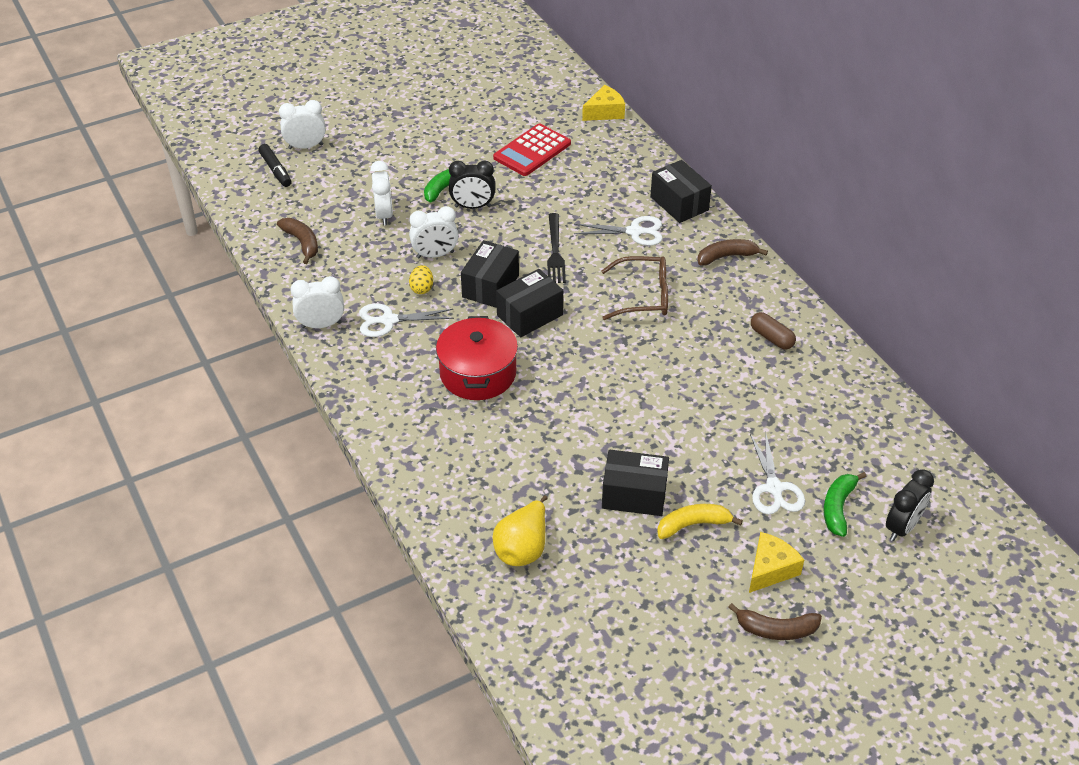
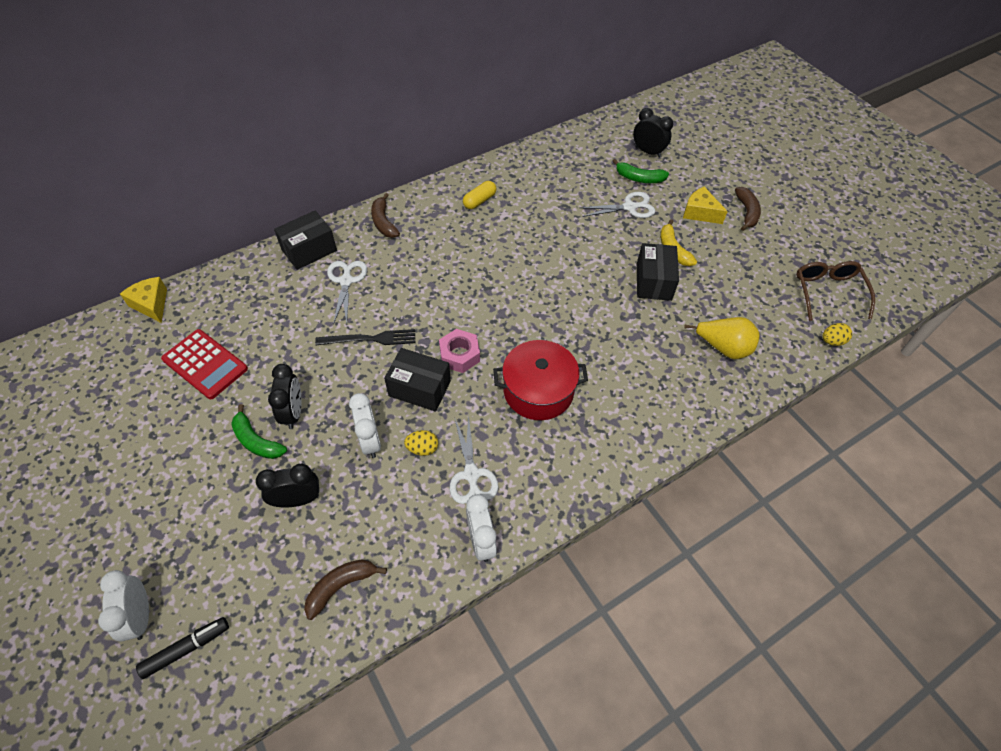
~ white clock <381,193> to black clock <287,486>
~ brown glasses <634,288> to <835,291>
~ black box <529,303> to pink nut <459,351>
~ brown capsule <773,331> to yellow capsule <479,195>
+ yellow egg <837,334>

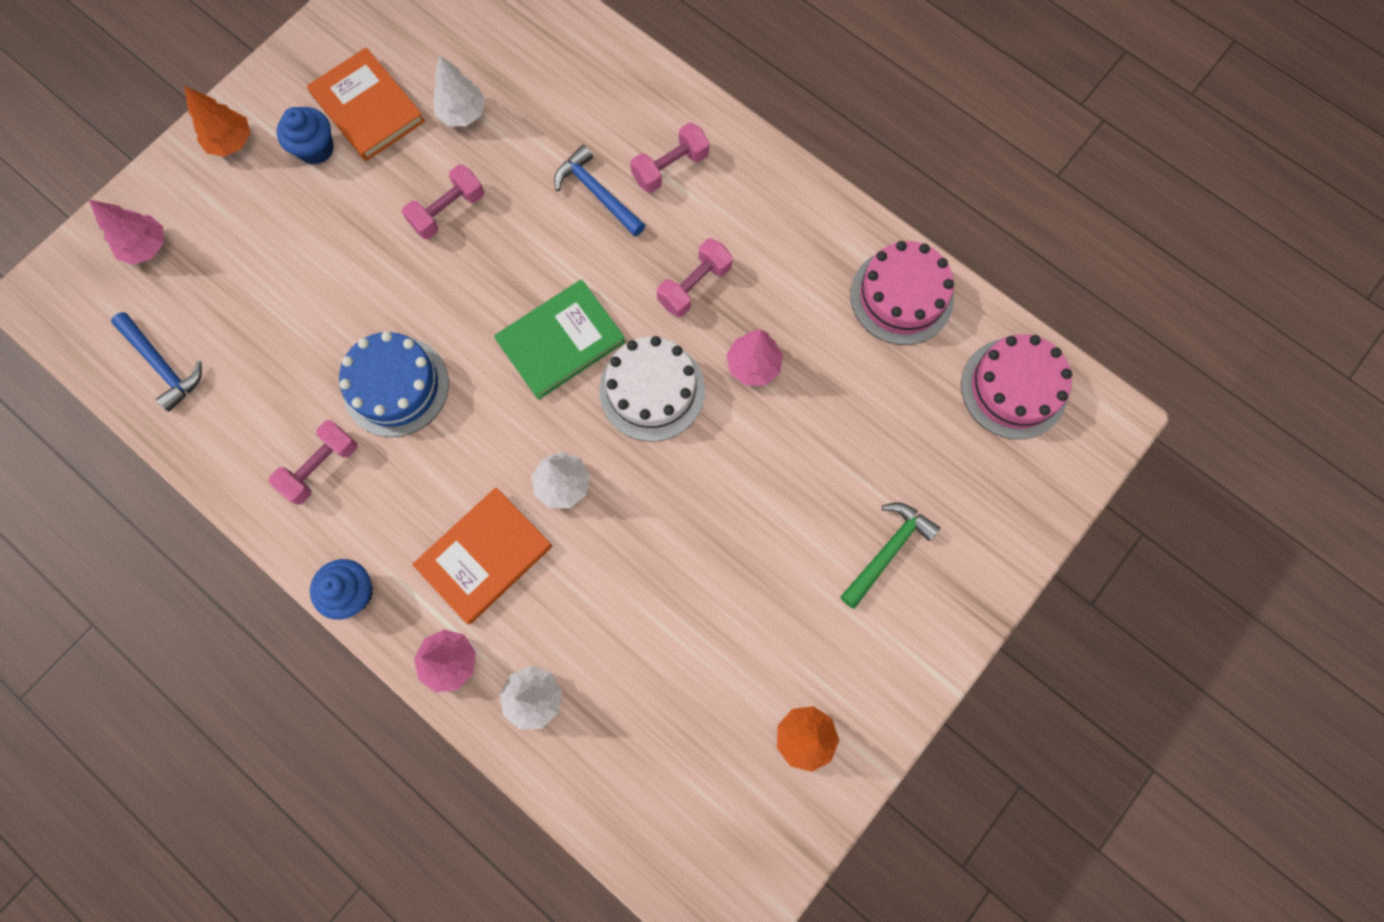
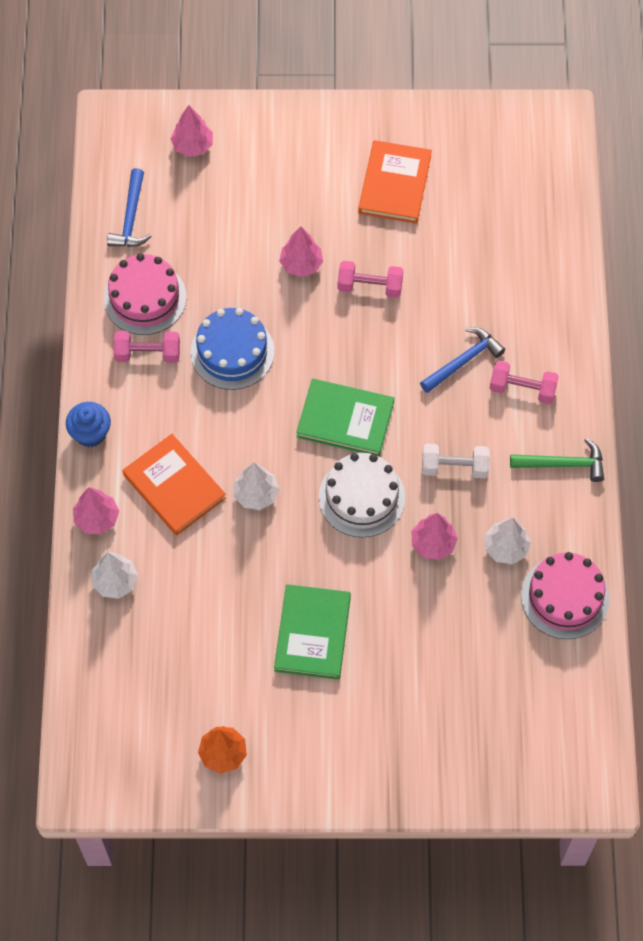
~ white tree <459,90> to <508,540>
- orange tree <217,121>
- blue cupcake <305,136>
~ blue hammer <599,191> = <462,360> 45 degrees clockwise
~ pink dumbbell <695,278> to white dumbbell <456,460>
~ pink cake <1016,386> to <145,294>
~ orange book <482,555> = <174,485> 45 degrees clockwise
~ green hammer <890,555> to <557,460>
+ pink tree <301,251>
+ green book <312,632>

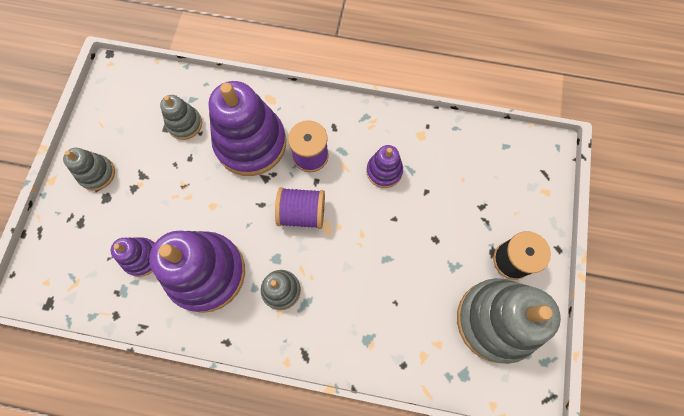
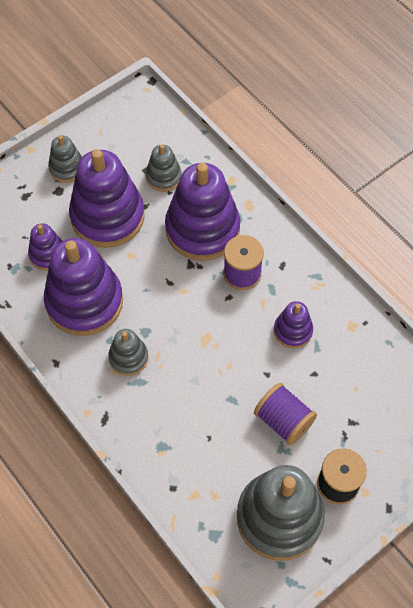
~ purple spool <300,208> to <285,414>
+ purple stacking toy <107,198>

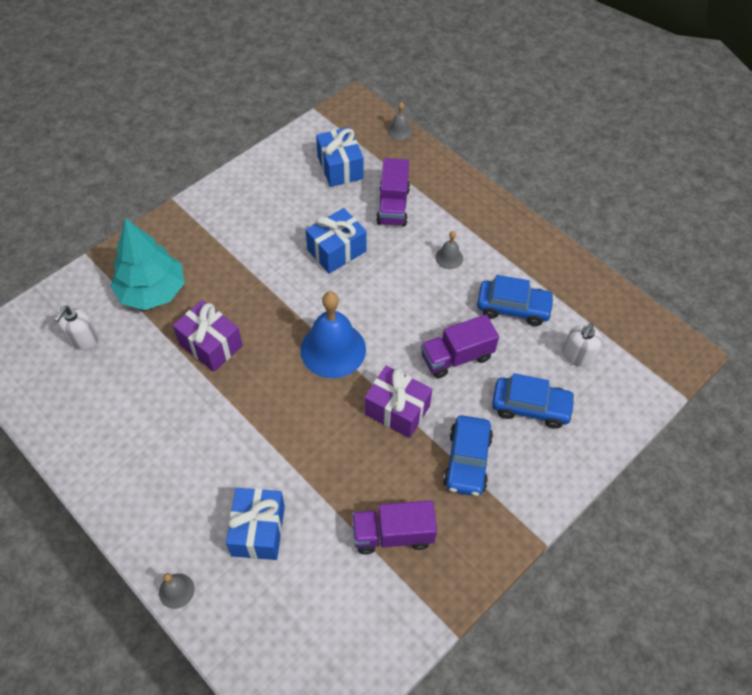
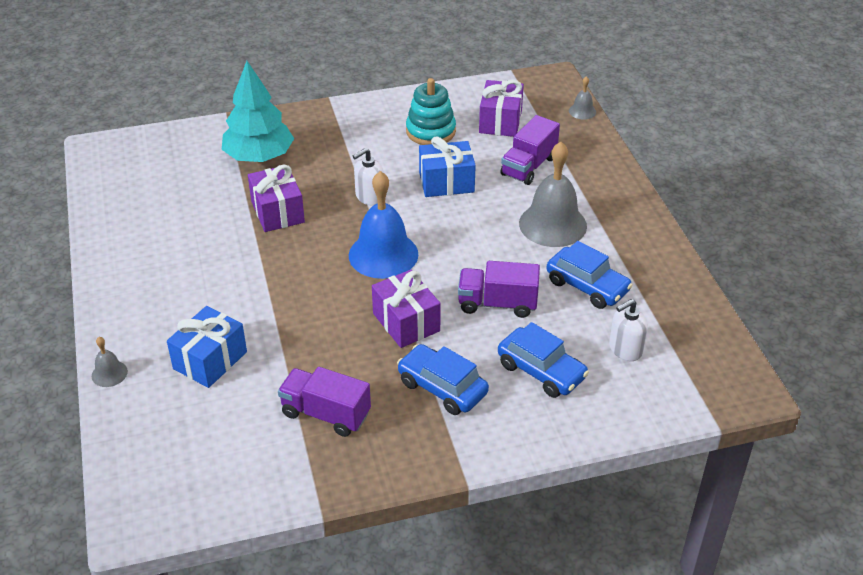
~ blue gift <340,157> to purple gift <501,108>
~ grey bell <449,250> = <553,194> x2.20
~ white soap dispenser <76,328> to <368,176>
~ blue car <468,455> = <443,379> 90 degrees clockwise
+ turquoise stacking toy <431,111>

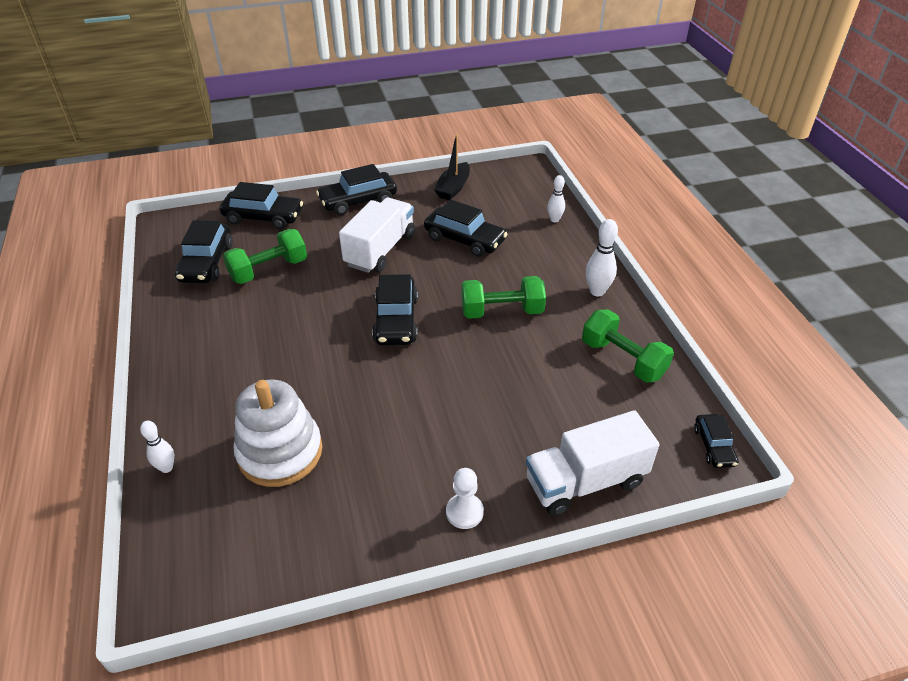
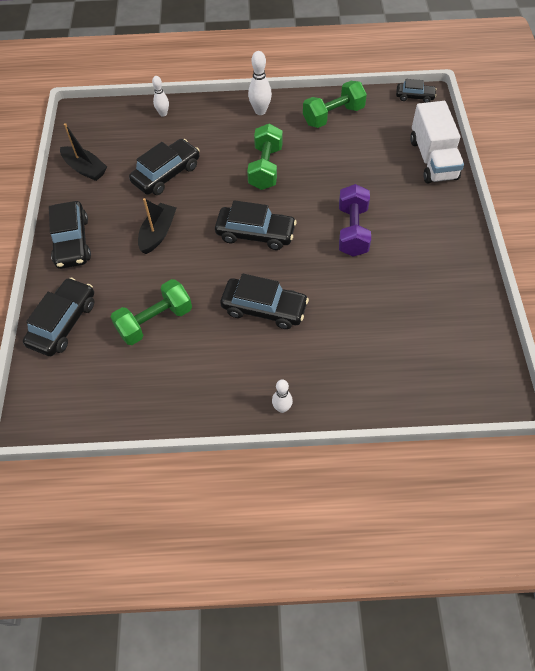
~ white truck <377,235> to black boat <157,226>
~ black car <204,251> to <264,301>
~ green dumbbell <265,256> = <151,312> 75 degrees clockwise
- white stacking toy <278,433>
~ white bowling pin <157,447> to <282,396>
- white pawn <465,498>
+ purple dumbbell <355,220>

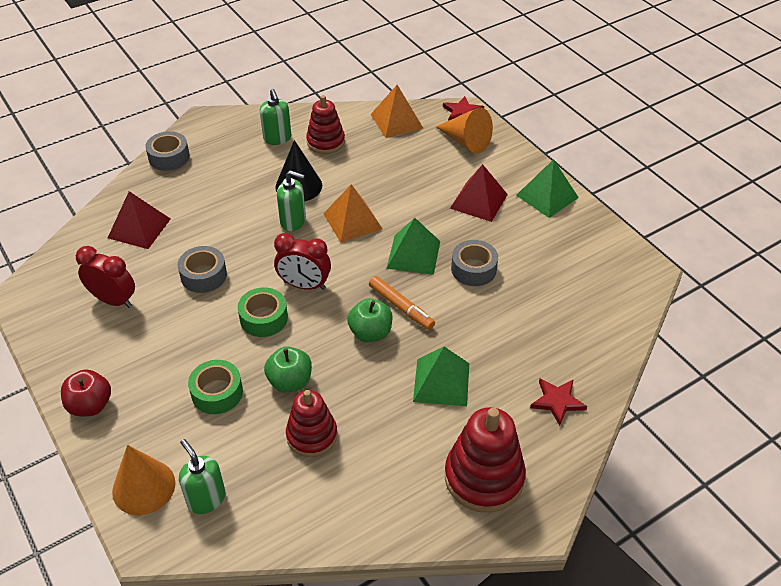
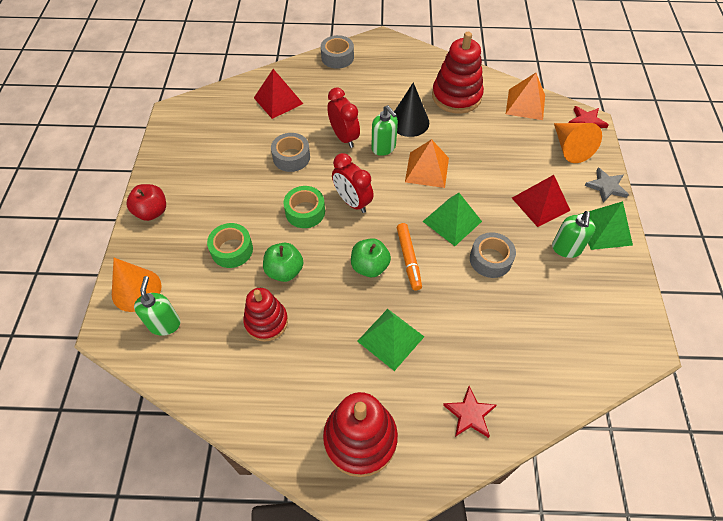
~ green soap dispenser <275,117> to <573,234>
~ red stacking toy <325,124> = <458,73> x1.51
~ red clock <105,277> to <343,117>
+ grey star <606,185>

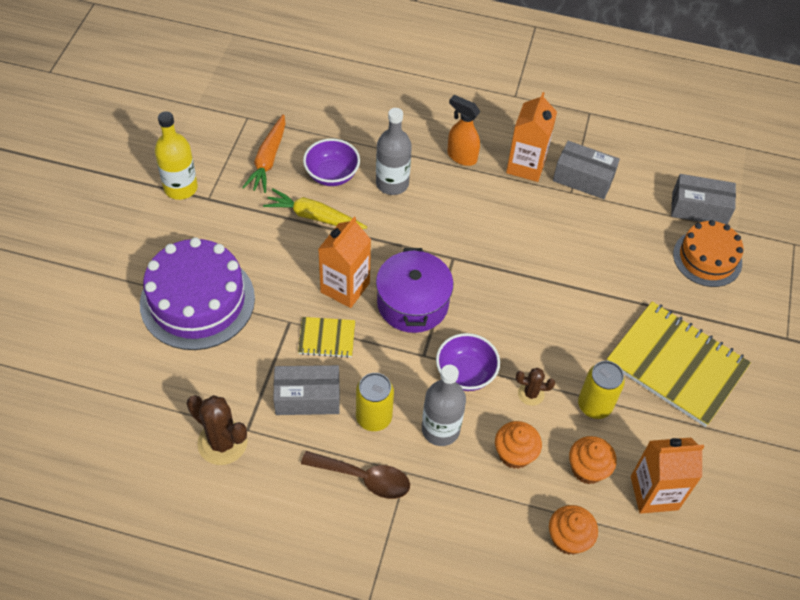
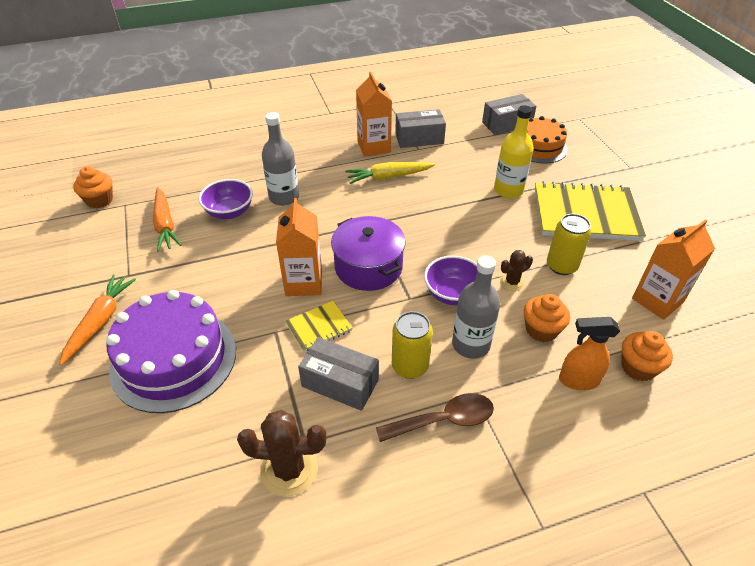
~ orange spray bottle <463,130> to <589,353>
~ yellow bottle <176,155> to <514,151>
~ yellow carrot <315,208> to <391,173>
~ grey box <306,390> = <338,374> 60 degrees clockwise
~ orange cupcake <593,460> to <93,187>
+ orange carrot <97,320>

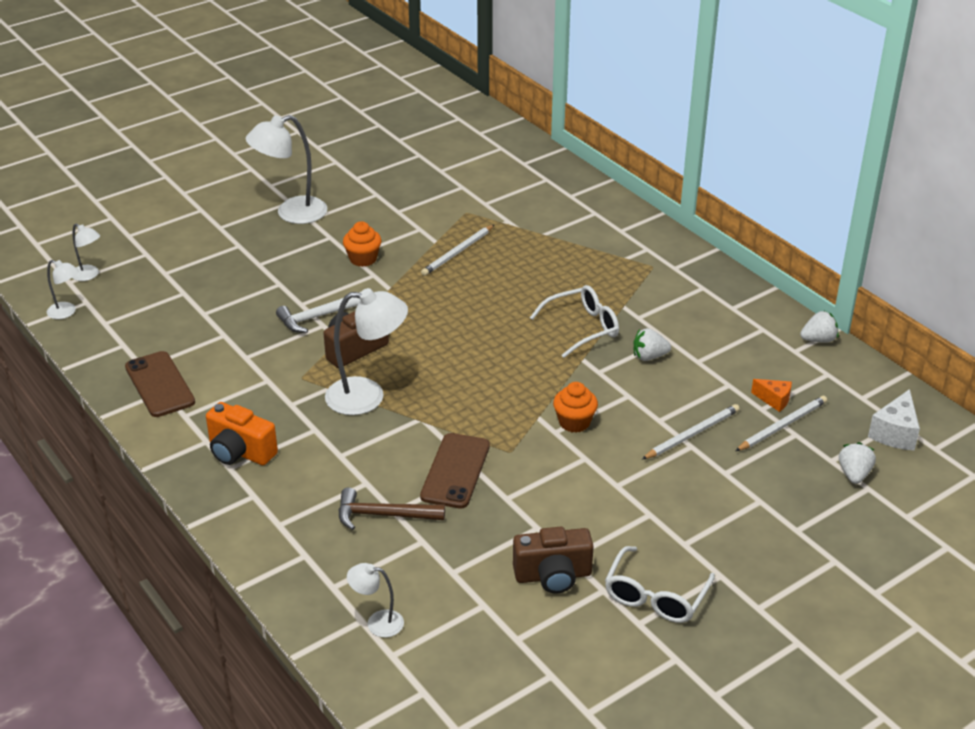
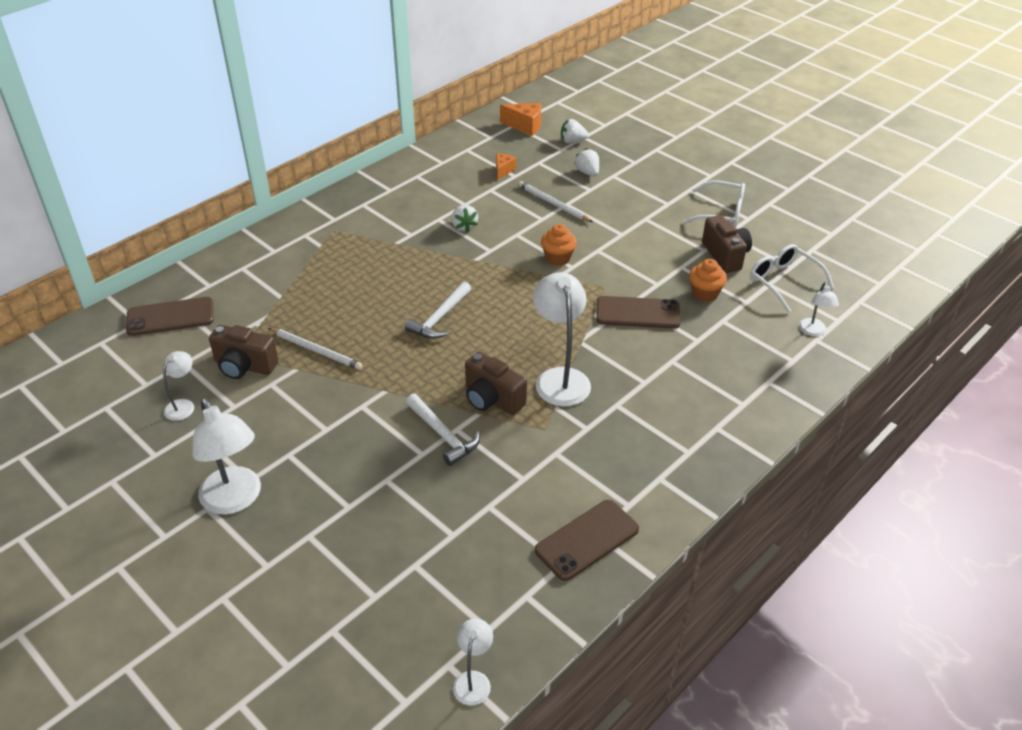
~ orange cupcake <362,244> to <708,280>
~ white lamp <86,252> to <178,386>
~ white glasses <574,321> to <792,278>
~ white strawberry <819,327> to <586,162>
~ white cheese <894,420> to orange cheese <520,119>
- white pencil <781,423>
- orange camera <242,433>
- brown hammer <391,509>
+ white hammer <438,310>
+ brown phone <170,316>
+ brown camera <244,352>

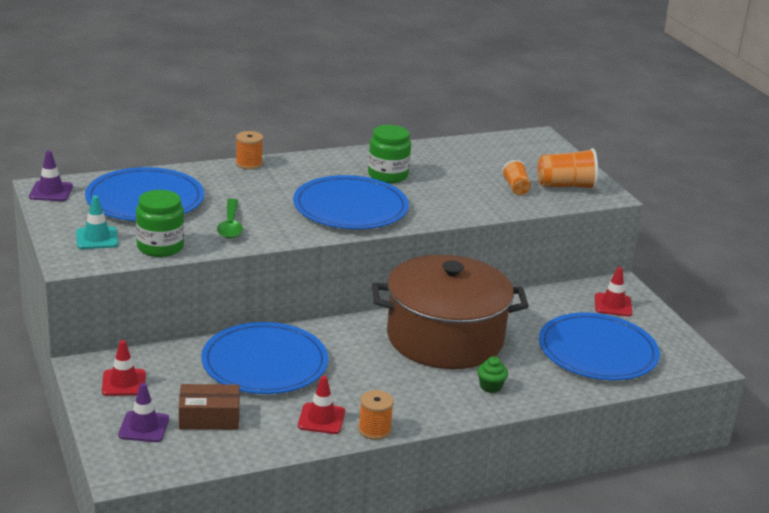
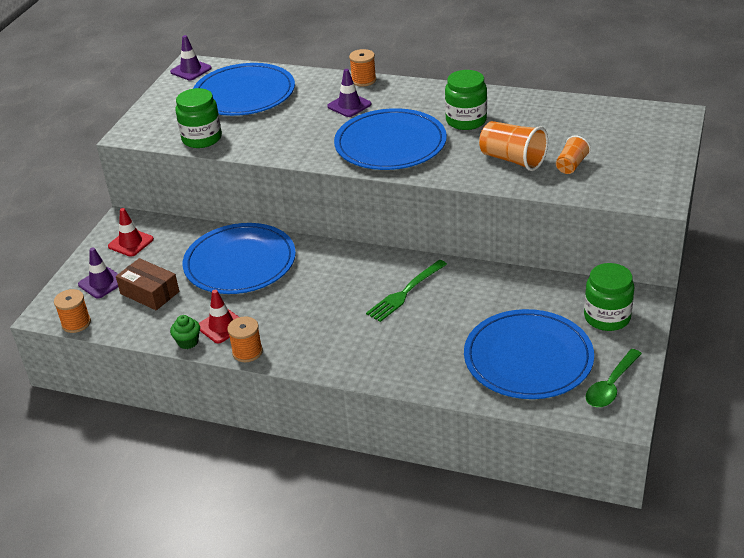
~ orange cup <568,169> to <513,146>
- turquoise traffic cone <97,222>
~ green spoon <230,219> to <614,378>
~ brown pot <450,312> to green fork <406,291>
~ red traffic cone <613,291> to green jar <609,297>
~ green cupcake <492,374> to <185,332>
+ purple traffic cone <349,93>
+ orange spool <72,311>

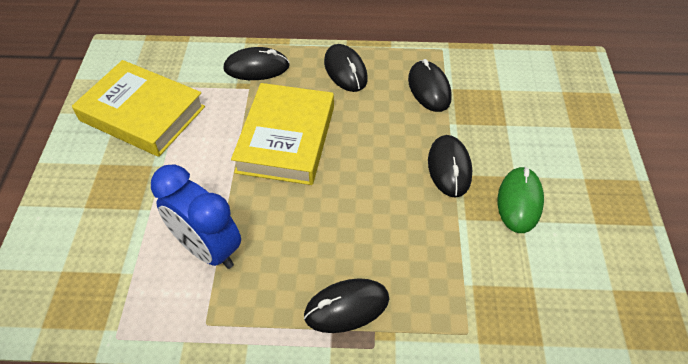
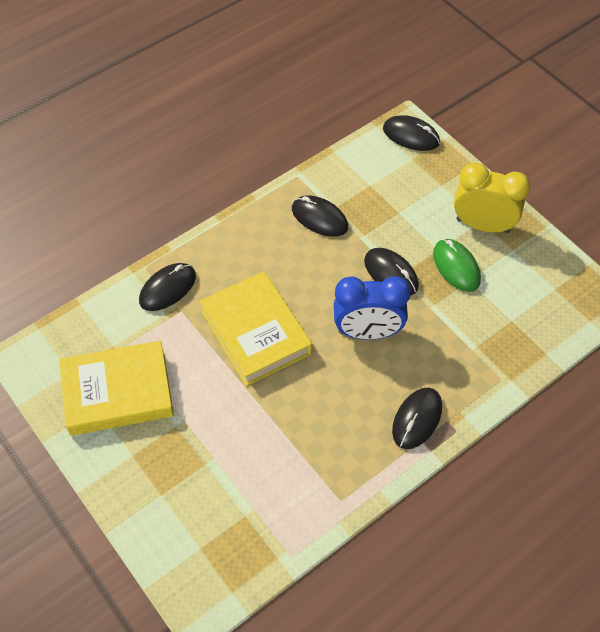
~ black mouse <346,68> to <411,133>
~ blue clock <196,216> to <372,308>
+ yellow clock <492,197>

